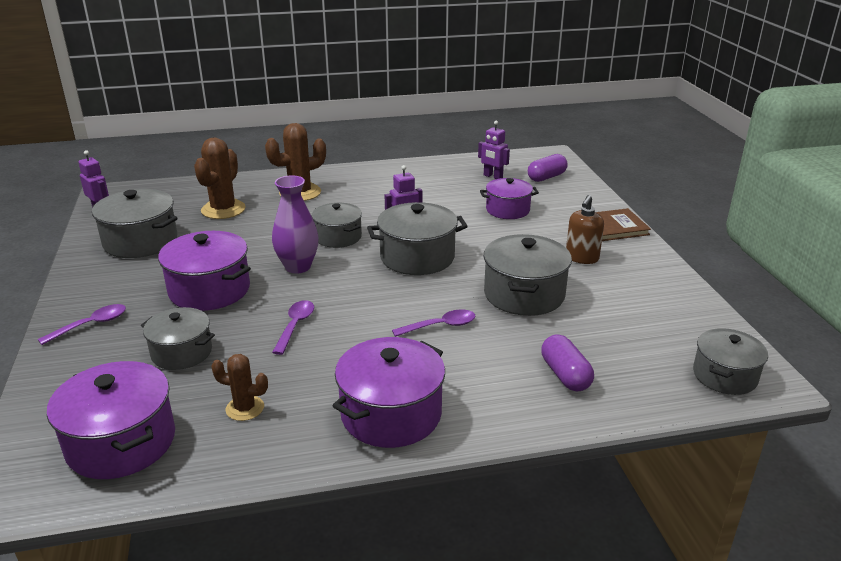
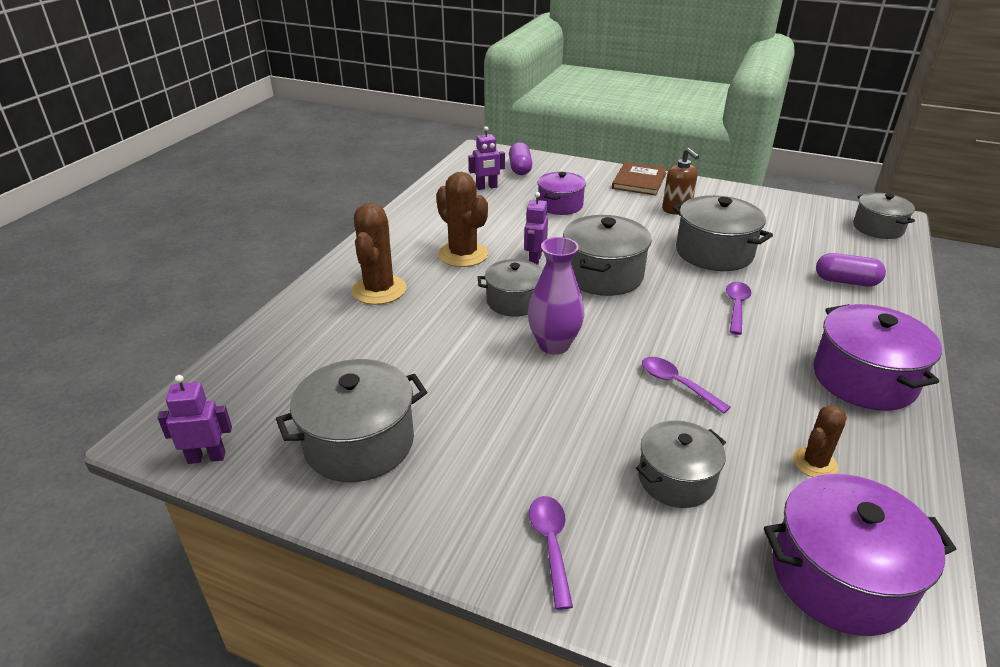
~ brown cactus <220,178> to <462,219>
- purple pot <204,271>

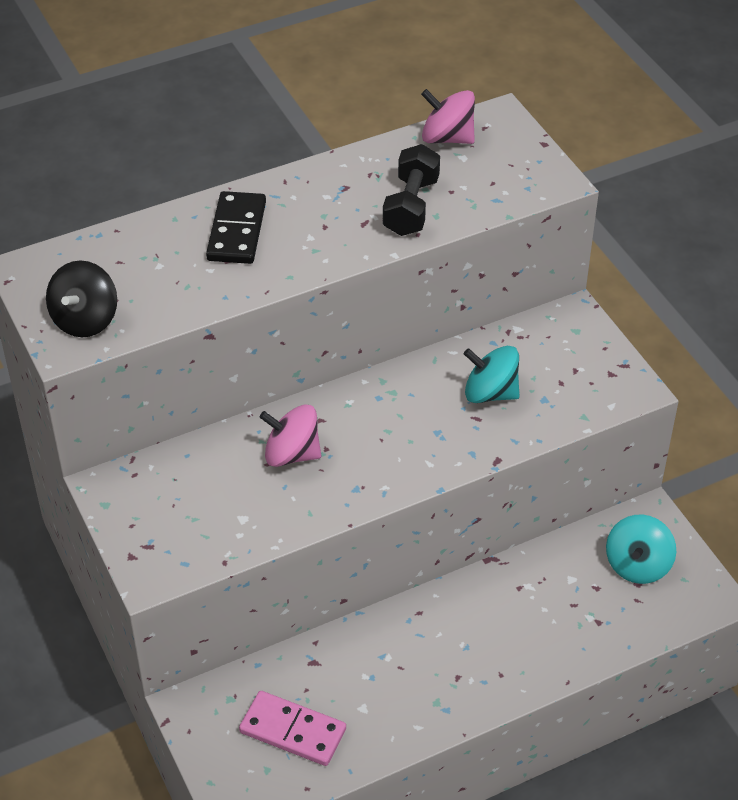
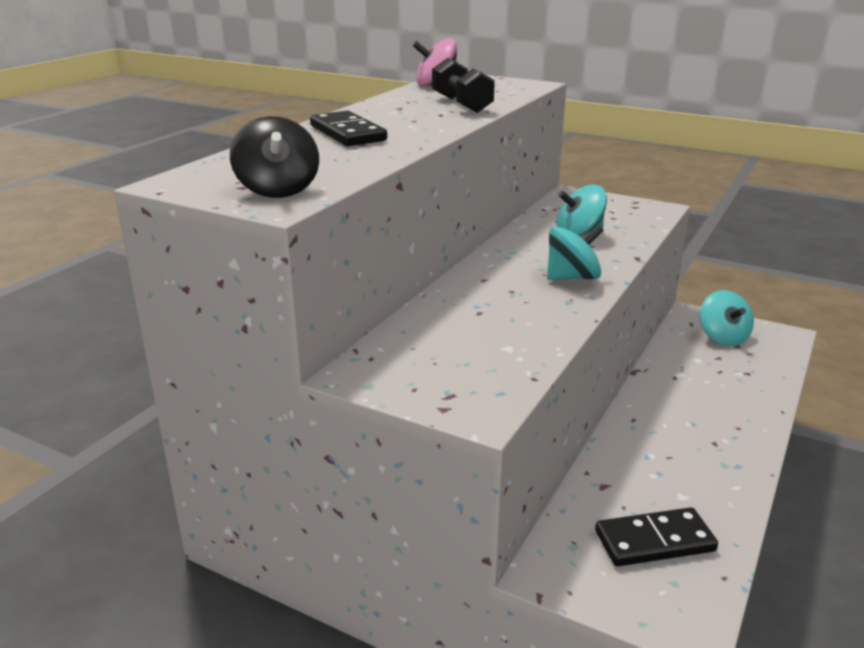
- pink spinning top <290,435>
~ pink domino <292,728> to black domino <656,536>
+ turquoise spinning top <575,252>

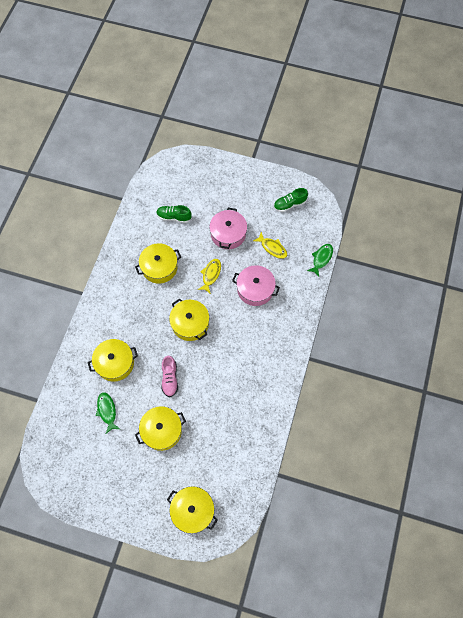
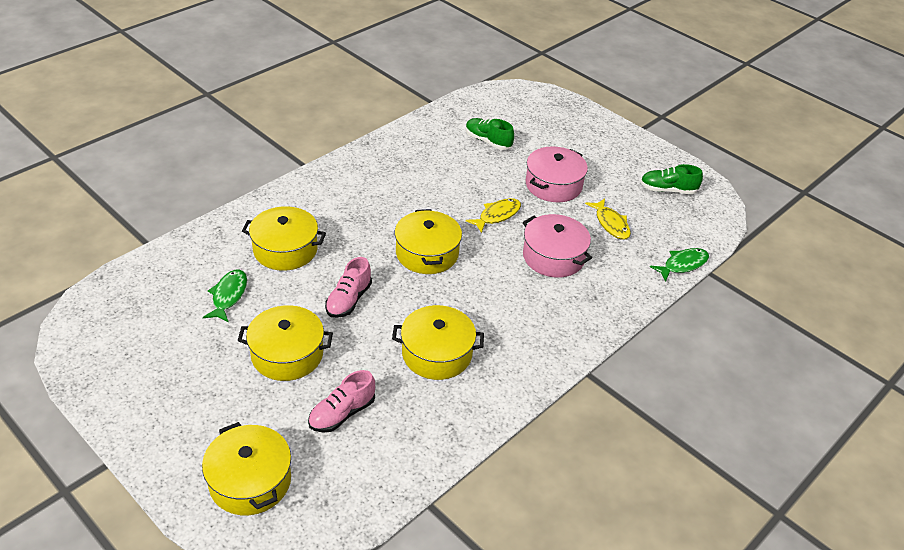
~ yellow pot <158,263> to <438,342>
+ pink shoe <341,401>

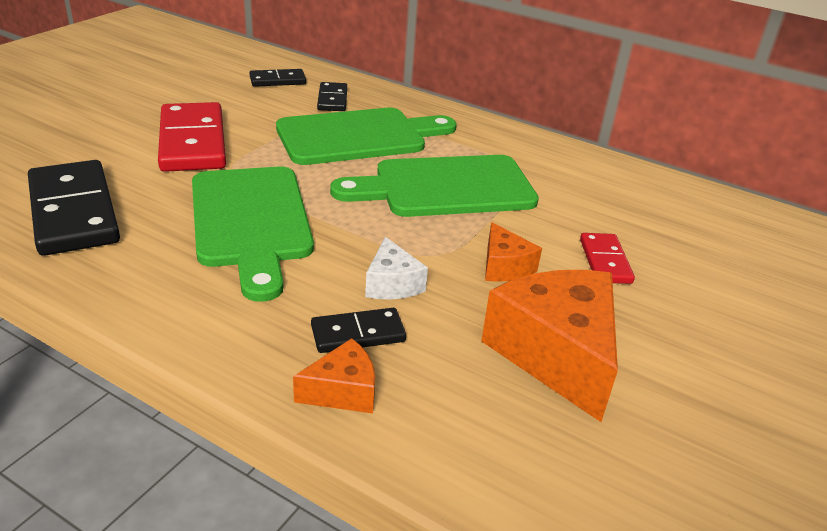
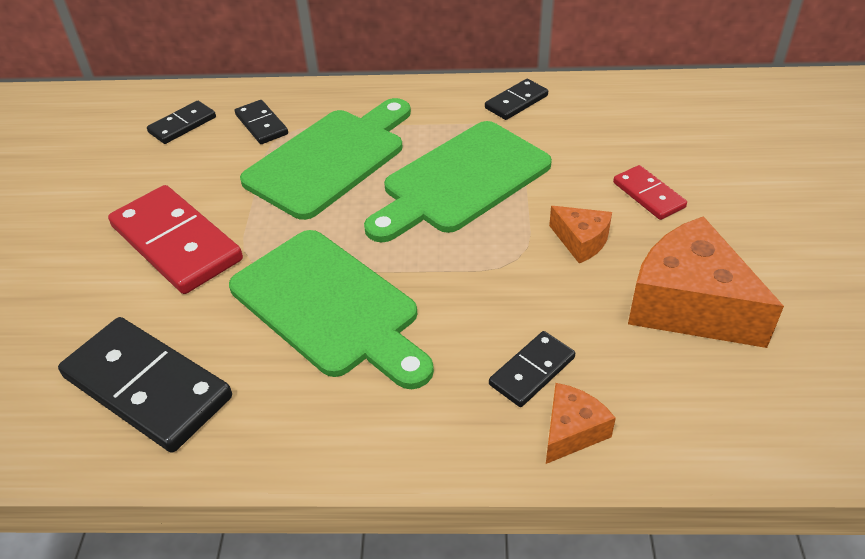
- white cheese <396,268>
+ black domino <516,99>

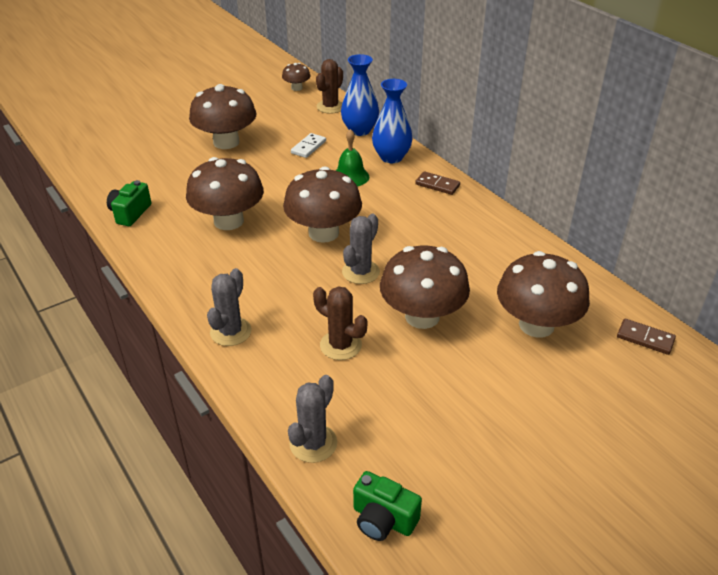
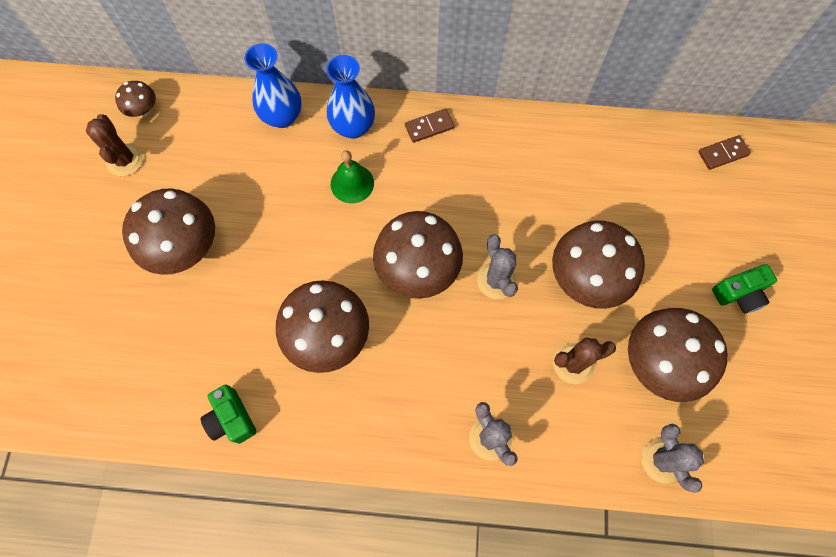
~ brown cactus <329,86> to <114,145>
- white domino <308,145>
~ brown mushroom <543,294> to <678,355>
~ green camera <387,506> to <744,289>

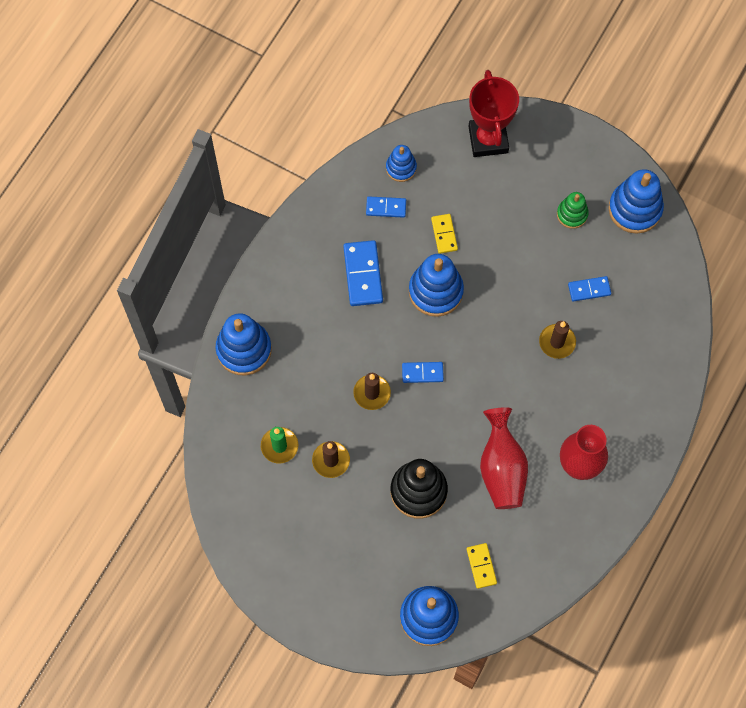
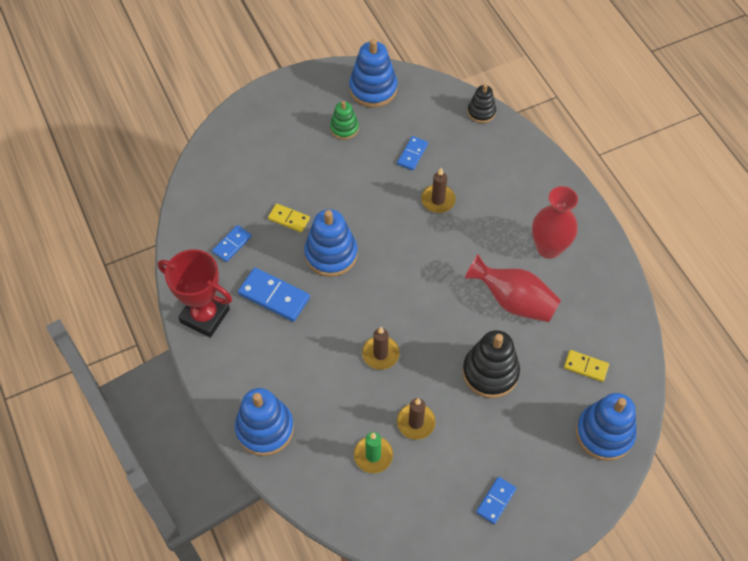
~ red trophy <493,113> to <194,293>
- blue stacking toy <401,163>
~ blue domino <423,372> to <496,500>
+ black stacking toy <482,103>

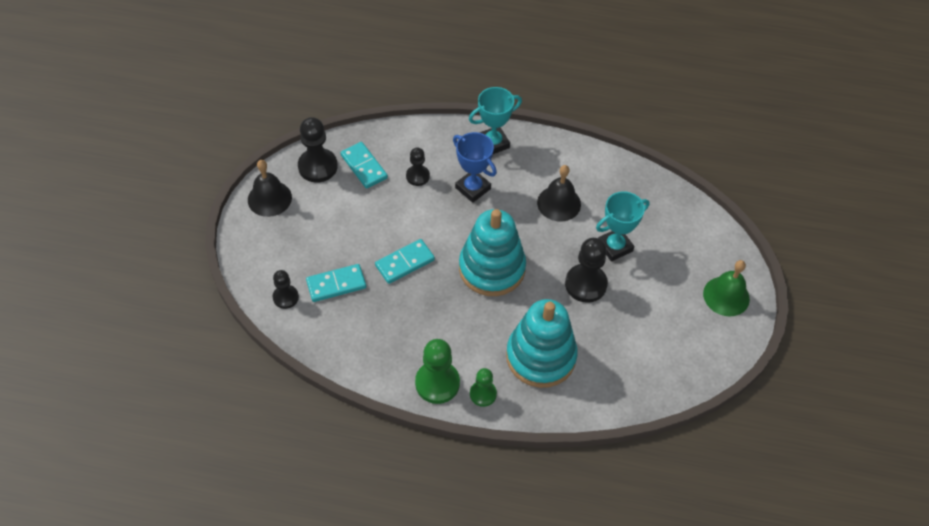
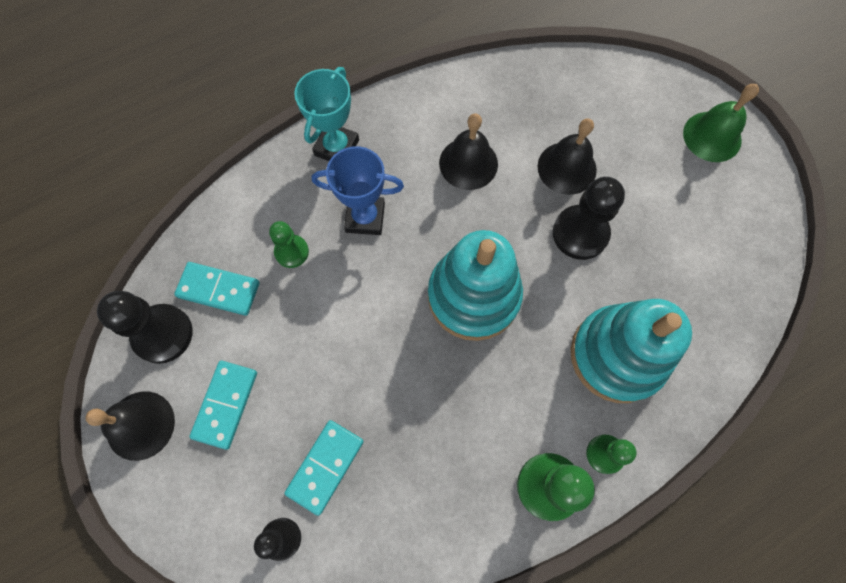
~ black pawn <418,167> to green pawn <289,244>
~ turquoise trophy <622,226> to black bell <567,156>
~ turquoise domino <405,261> to <223,405>

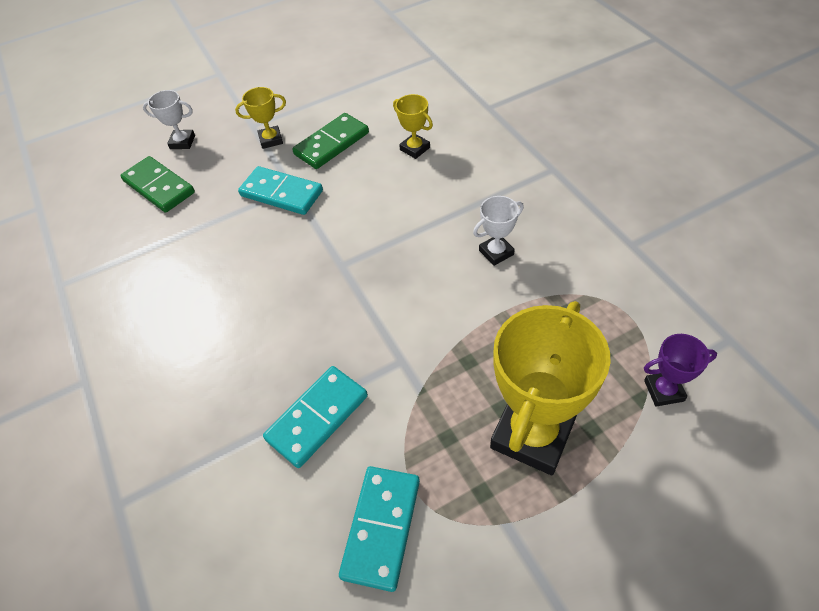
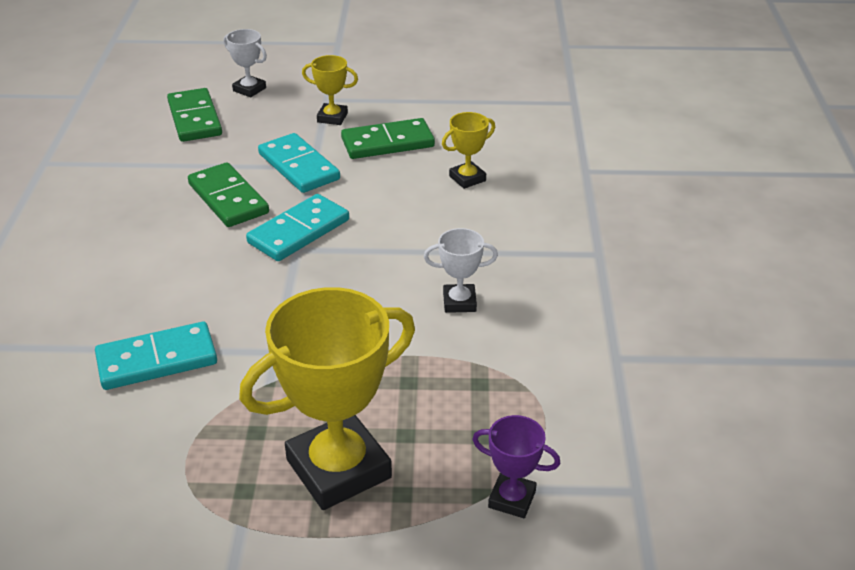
~ yellow trophy <413,126> = <468,150> 75 degrees clockwise
~ turquoise domino <379,529> to <297,227>
+ green domino <228,194>

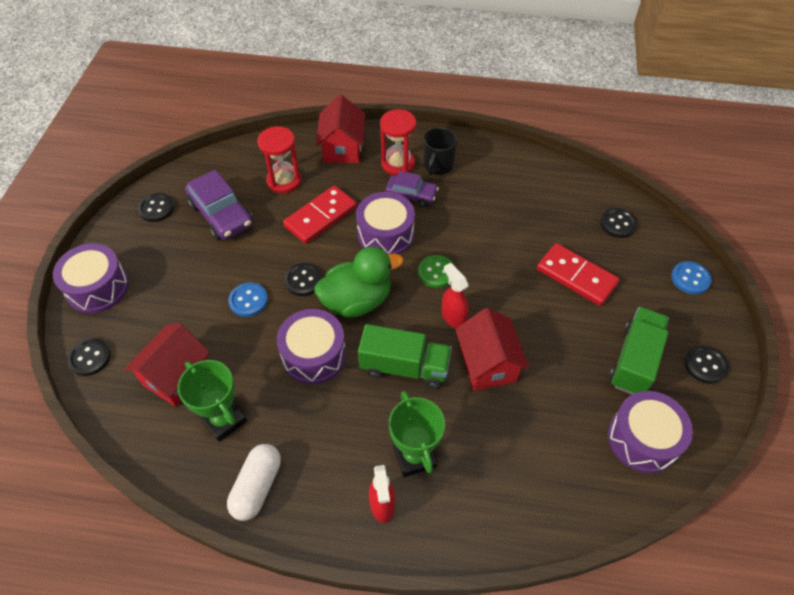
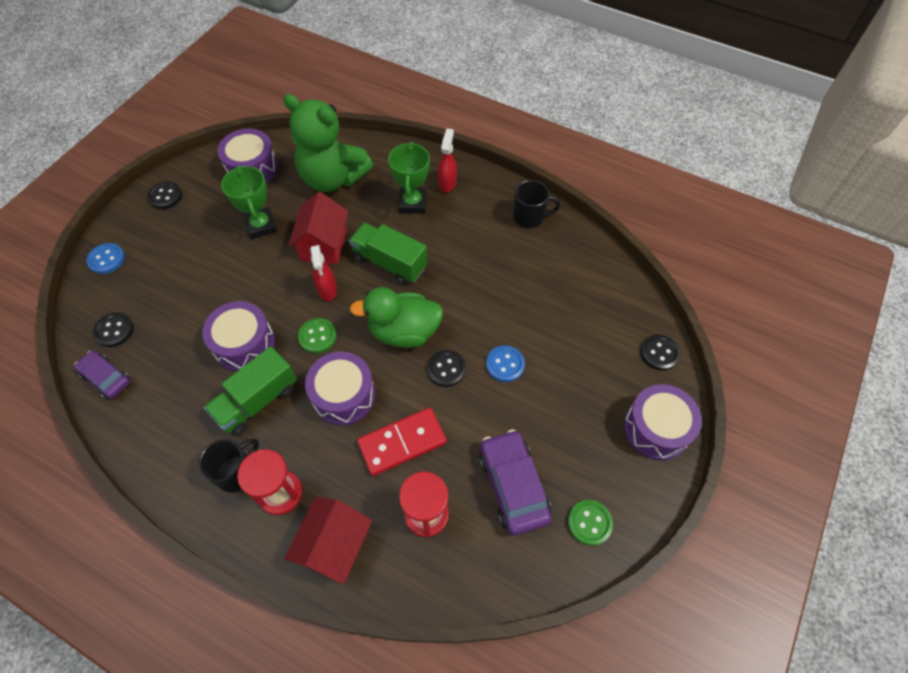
~ purple car <412,189> to <102,374>
~ black button <156,207> to green button <590,523>
- red domino <578,274>
~ green truck <639,350> to <250,391>
~ purple drum <311,346> to <238,336>
- red house <167,365>
~ green trophy <212,401> to <249,202>
~ white capsule <254,482> to black mug <536,204>
+ green teddy bear <328,143>

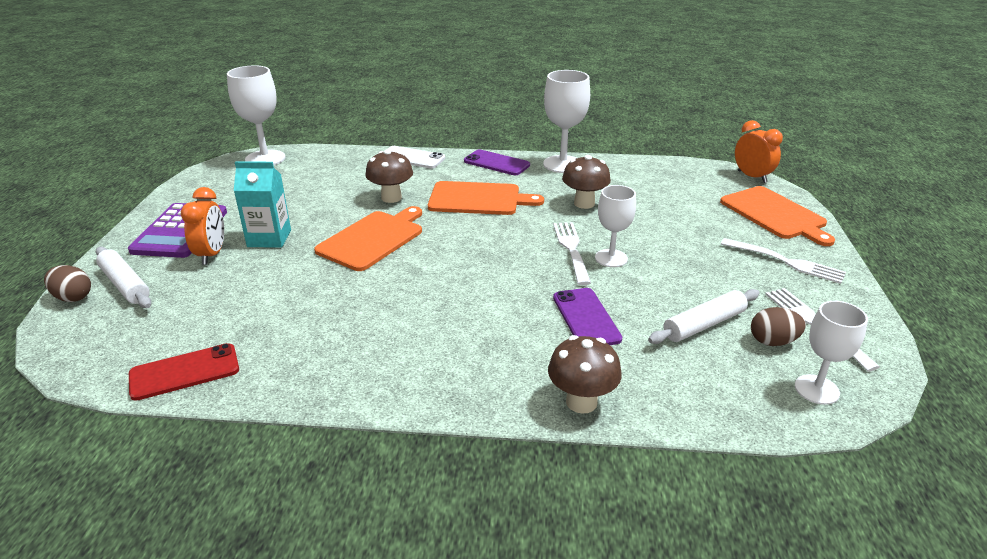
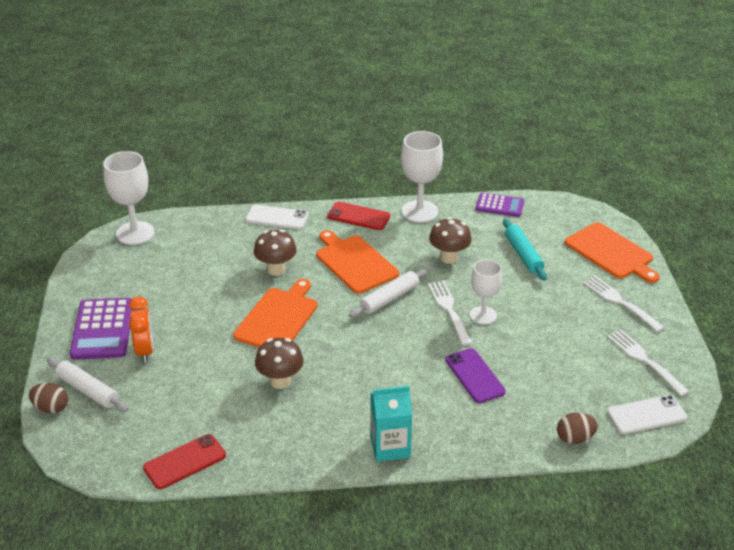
- orange clock <759,151>
~ purple phone <497,162> to red phone <358,216>
~ turquoise carton <262,204> to <391,424>
~ orange cutting board <486,198> = <357,262> 120 degrees counterclockwise
~ white fork <783,261> = <624,304> 150 degrees counterclockwise
~ white rolling pin <703,316> to <389,292>
~ white goblet <831,353> to white phone <647,414>
~ brown egg <778,326> to <577,428>
~ brown mushroom <585,374> to <279,363>
+ purple calculator <500,205>
+ turquoise rolling pin <525,250>

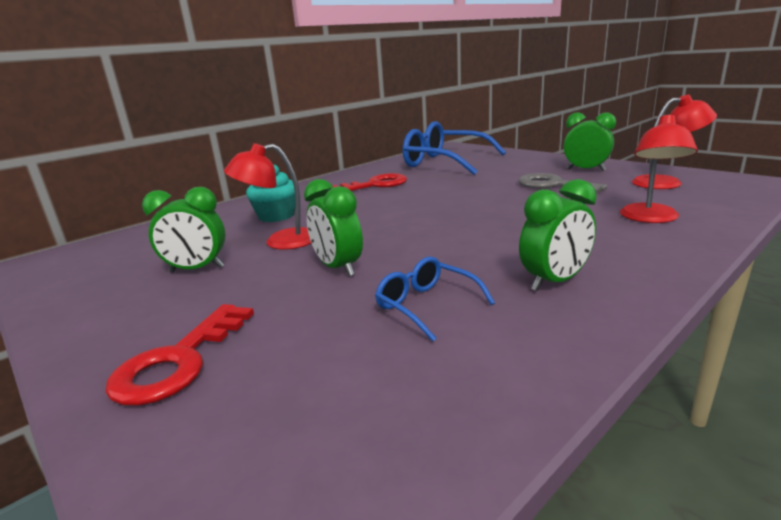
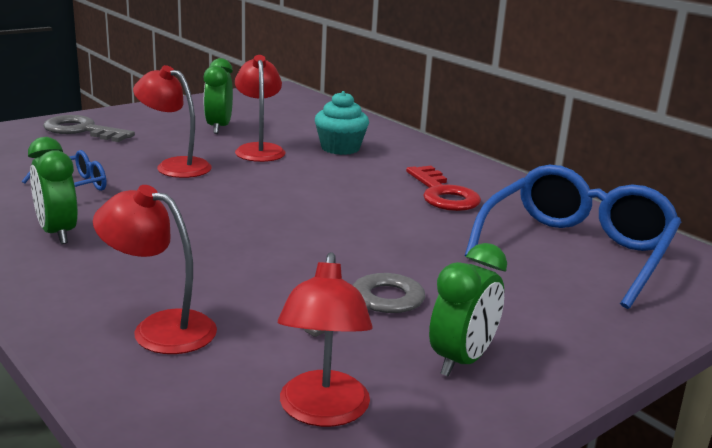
~ green clock <333,228> to red lamp <172,121>
~ red key <179,355> to grey key <89,128>

